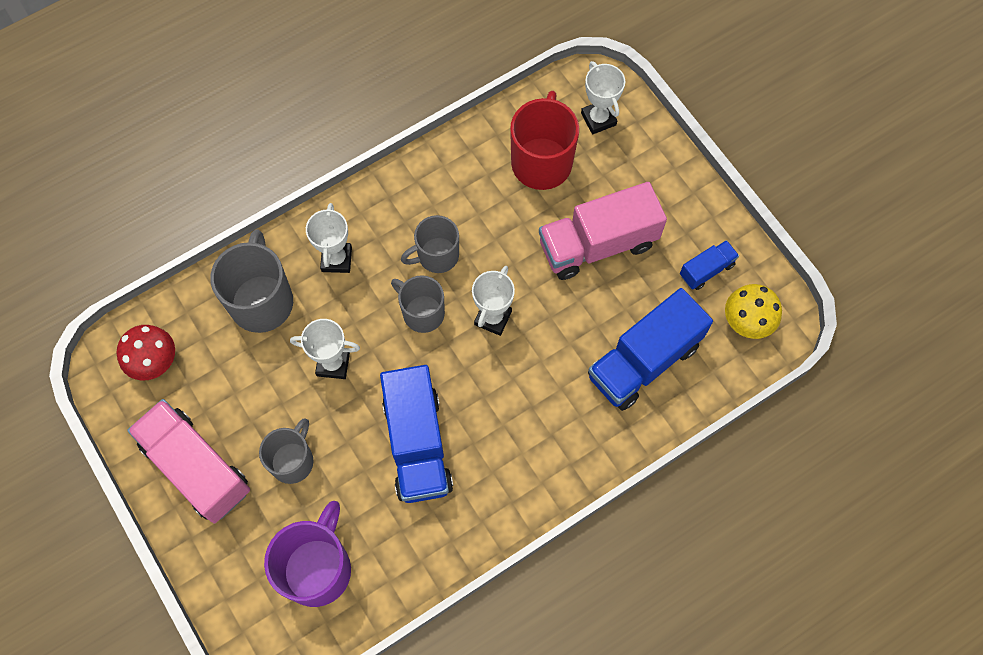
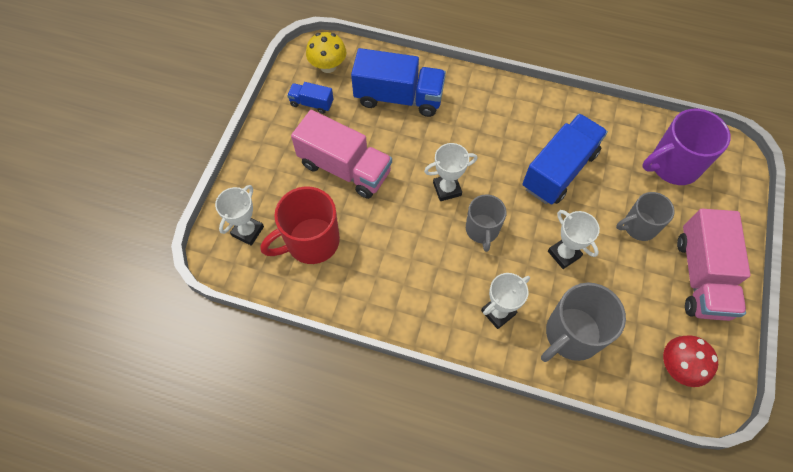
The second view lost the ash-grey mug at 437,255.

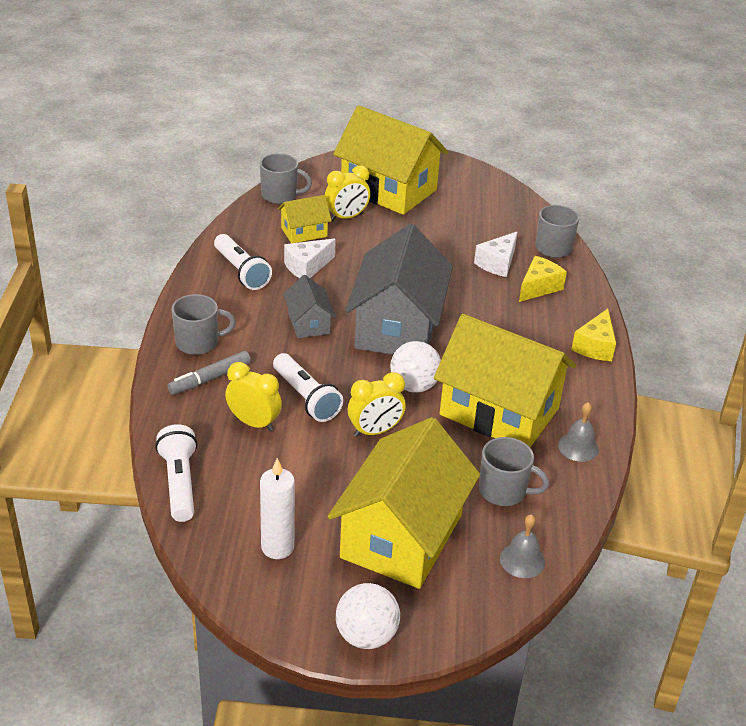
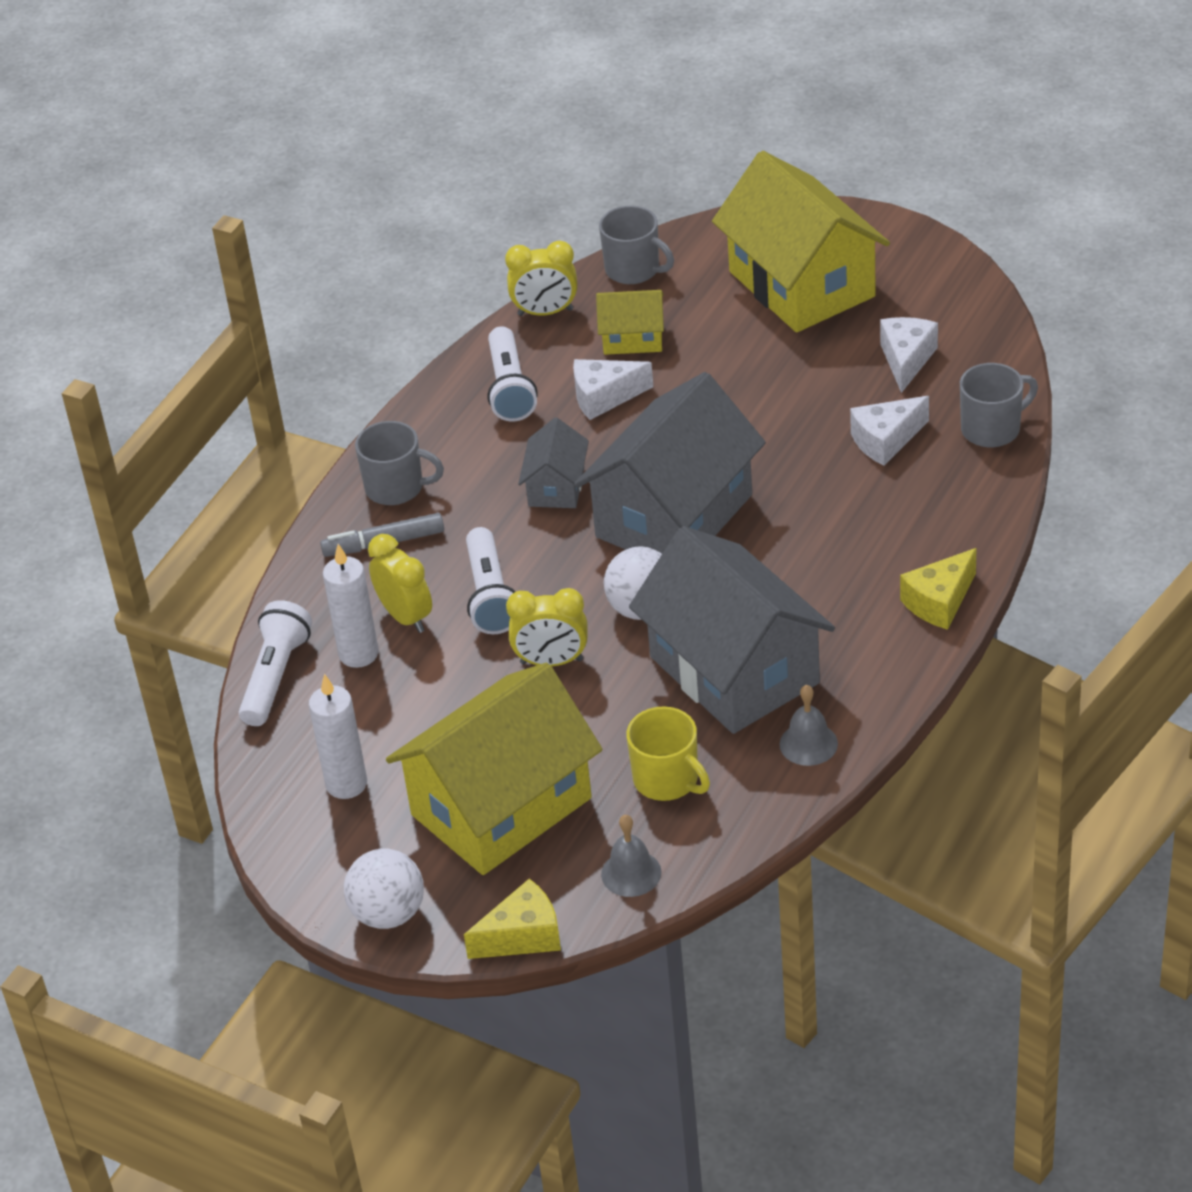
The second view gained the pure white candle at 358,654. The golden cheese ended up elsewhere, having gone from 538,287 to 523,936. The golden bedside clock ended up elsewhere, having gone from 346,217 to 545,312. What was the ash-grey mug at 504,491 turned into the golden mug at 667,780. What was the golden house at 499,411 turned into the ash-grey house at 734,670. The second view gained the pure white cheese at 906,360.

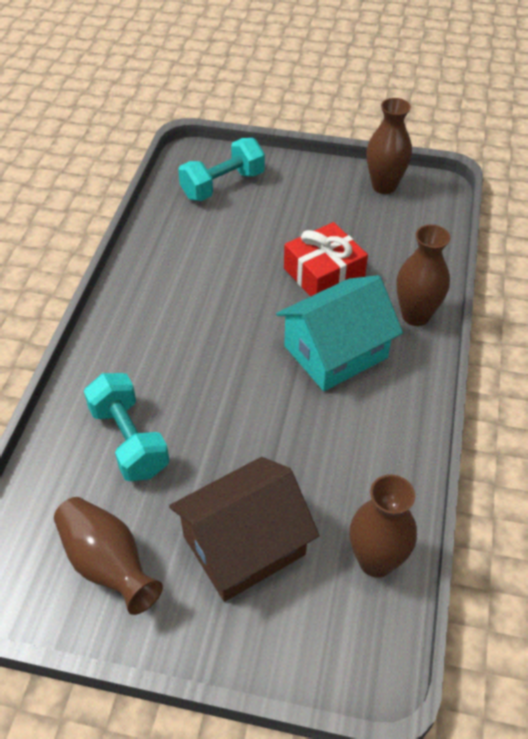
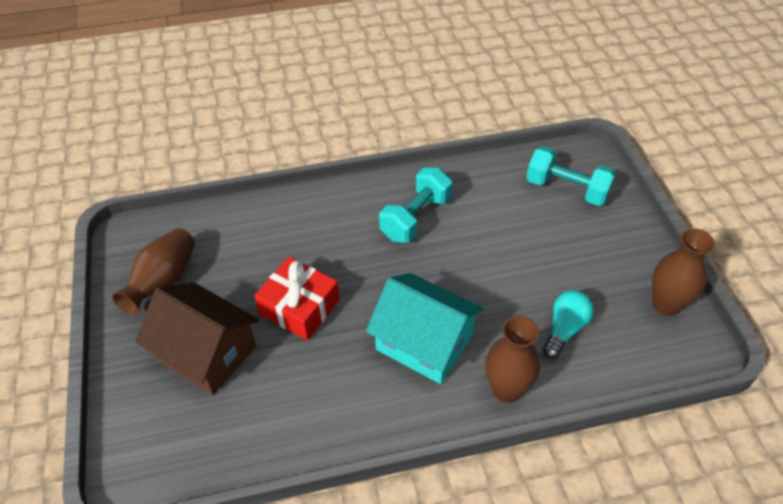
The scarlet present ended up elsewhere, having gone from 323,273 to 299,307. The aqua free weight ended up elsewhere, having gone from 129,440 to 416,217. The second view gained the aqua light bulb at 564,329. The second view lost the brown tall vase at 376,561.

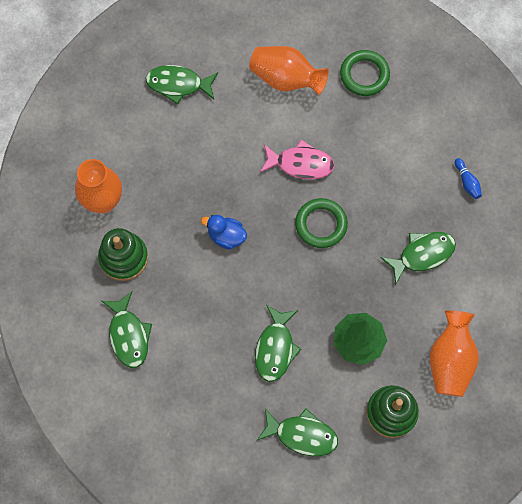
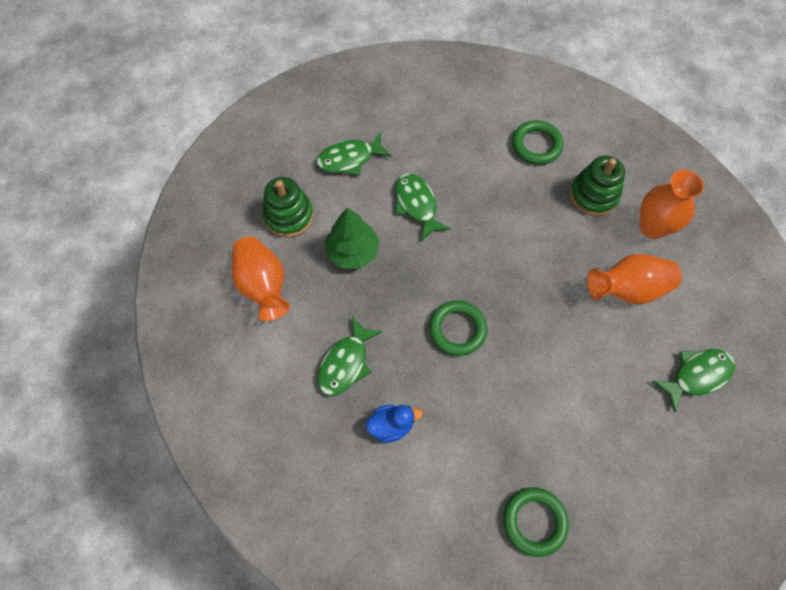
The royal blue rubber duck ended up elsewhere, having gone from 226,236 to 391,425. Where the leaf-green toy fish stood at 128,335, the leaf-green hoop came to stand at 536,145. The bright orange tall vase ended up elsewhere, having gone from 286,79 to 627,289. The second view lost the pink toy fish at 300,164. The second view lost the royal blue skittle at 467,182.

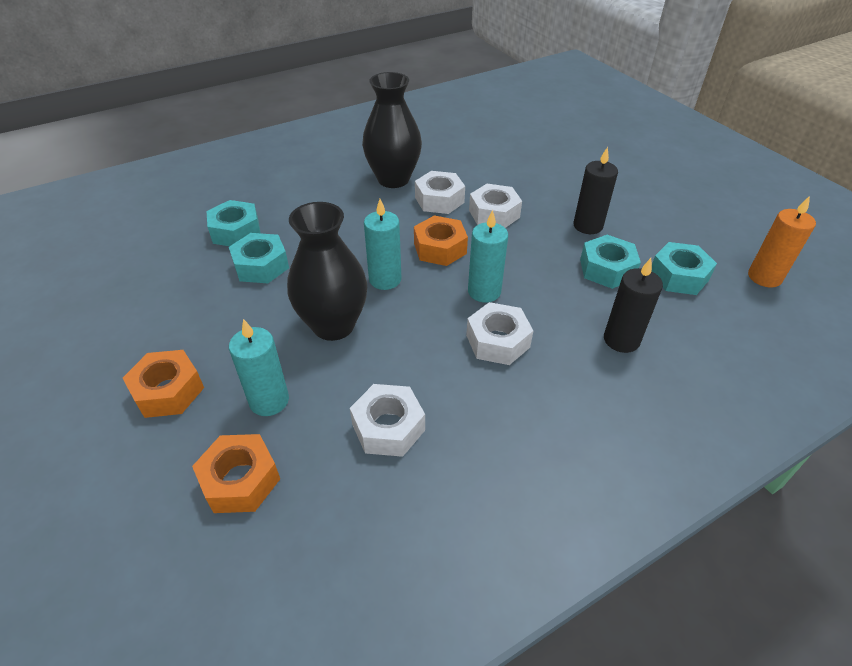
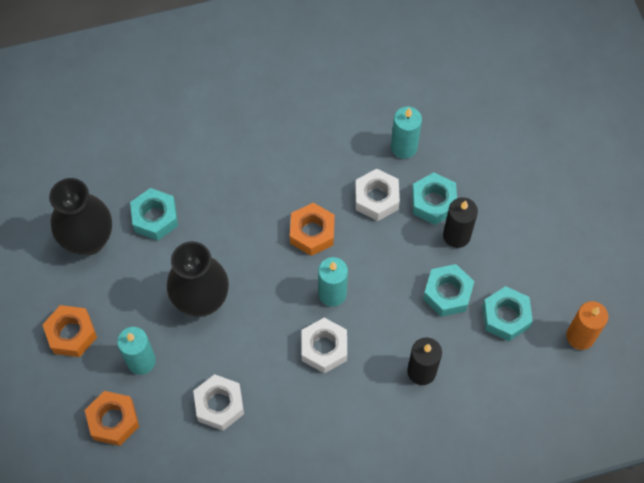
The black tall vase ended up elsewhere, having gone from 393,179 to 89,240. The aqua candle ended up elsewhere, having gone from 385,279 to 404,147. The aqua nut ended up elsewhere, having gone from 236,231 to 433,202. The second view lost the pure white nut at 439,200.

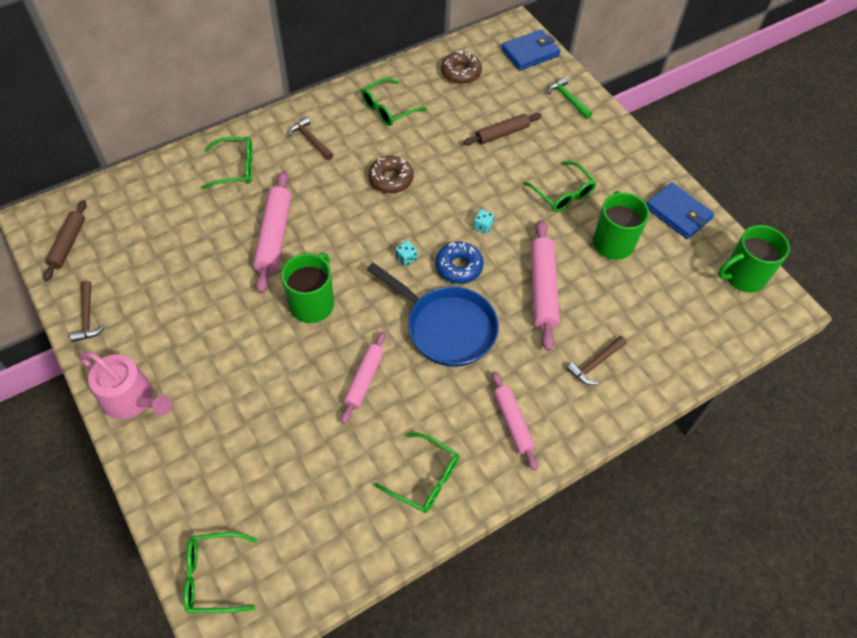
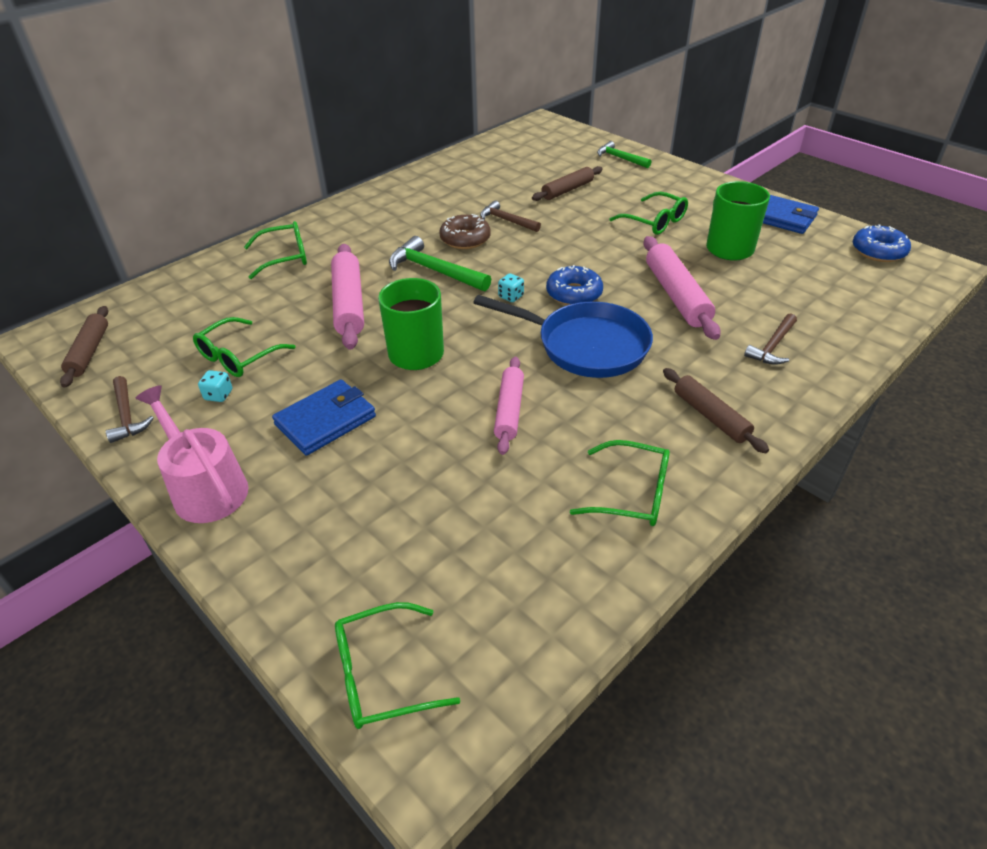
The pink sprinkling can at 132,399 ended up facing another way, 150 degrees counterclockwise from before. The leaf-green spectacles ended up elsewhere, having gone from 388,109 to 238,357. The aqua game die ended up elsewhere, having gone from 483,226 to 218,395. The royal blue wallet ended up elsewhere, having gone from 530,52 to 325,420. The second view gained the leaf-green claw hammer at 434,271. The brown claw hammer ended up elsewhere, having gone from 310,140 to 506,220. What was the pink pastry roller at 513,423 turned into the brown pastry roller at 711,416. Where the leaf-green mug stood at 743,276, the royal blue glazed donut came to stand at 878,251. The second view lost the brown glazed donut at 461,73.

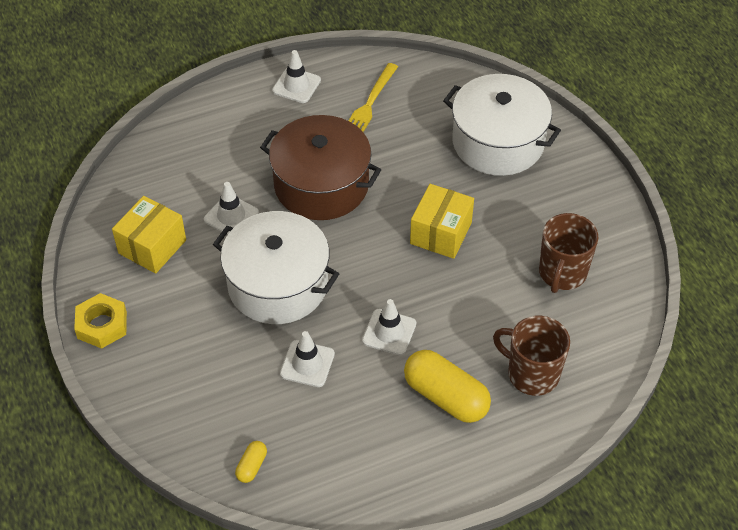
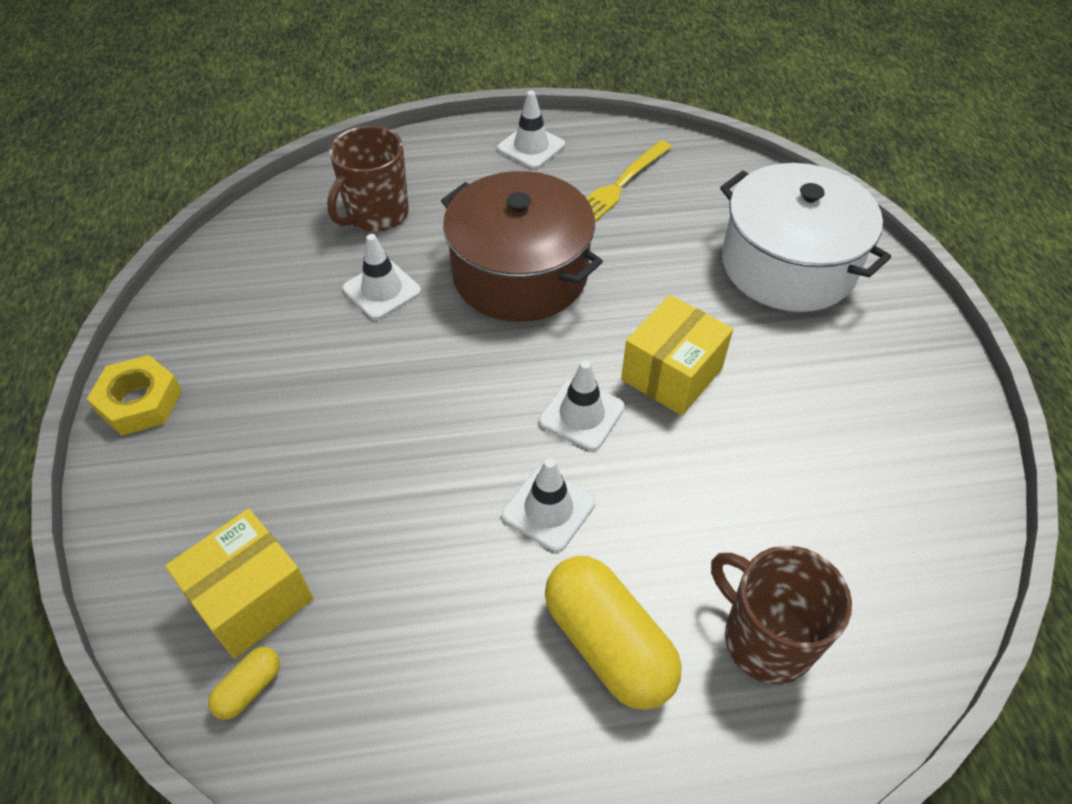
The golden box ended up elsewhere, having gone from 152,246 to 251,598. The brown mug ended up elsewhere, having gone from 562,273 to 376,214. The pure white traffic cone ended up elsewhere, having gone from 307,364 to 581,414. The second view lost the pure white cooking pot at 278,284.

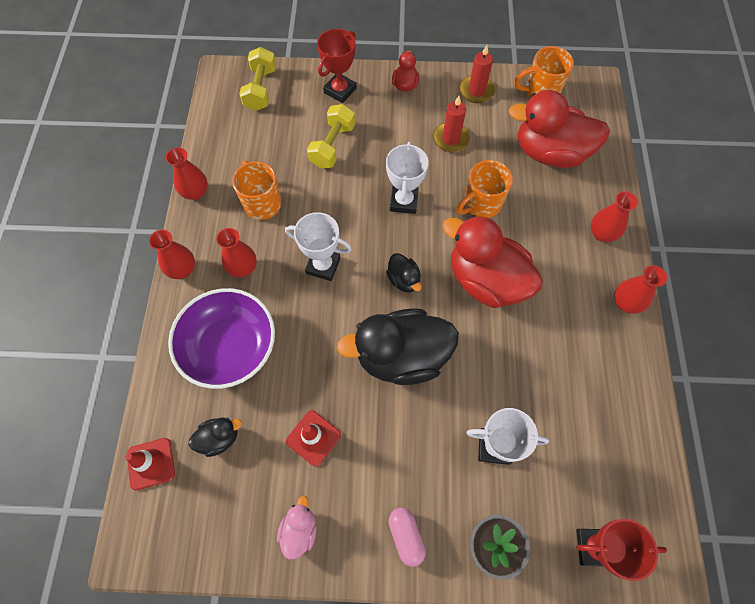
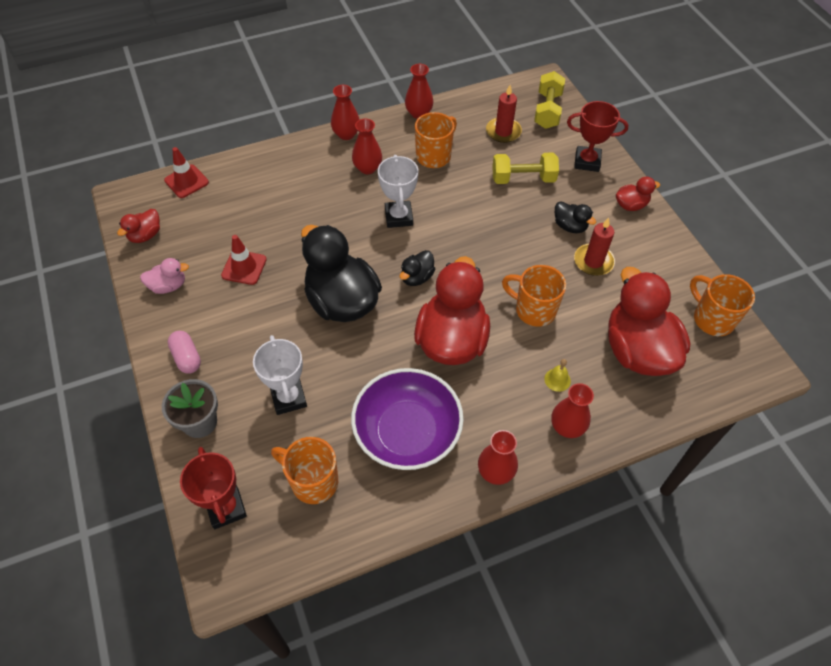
The second view gained the scarlet rubber duck at 145,235. The pink capsule at 406,536 ended up facing another way, 75 degrees counterclockwise from before. The second view gained the bright orange mug at 313,481. The violet serving bowl ended up elsewhere, having gone from 230,347 to 407,432. The scarlet candle ended up elsewhere, having gone from 476,91 to 503,132. The golden free weight at 261,89 ended up facing another way, 60 degrees counterclockwise from before. The second view gained the golden bell at 557,380. The black rubber duck ended up elsewhere, having gone from 219,438 to 570,226. The second view lost the pure white prize cup at 404,201.

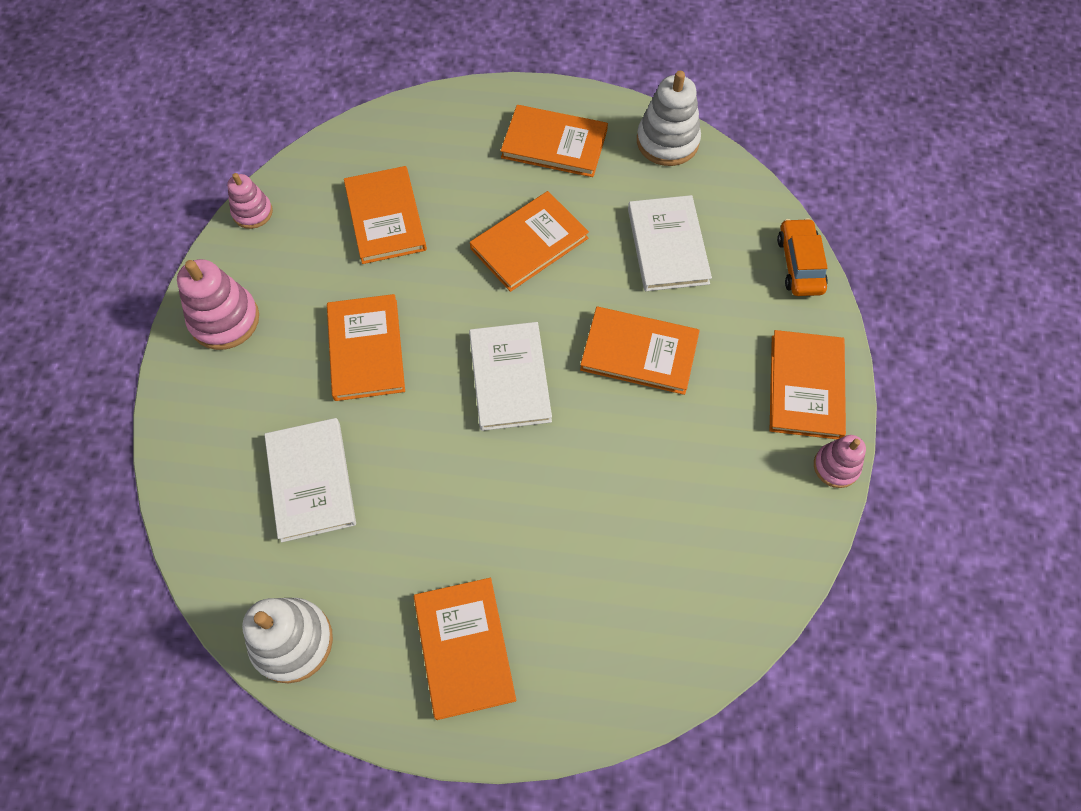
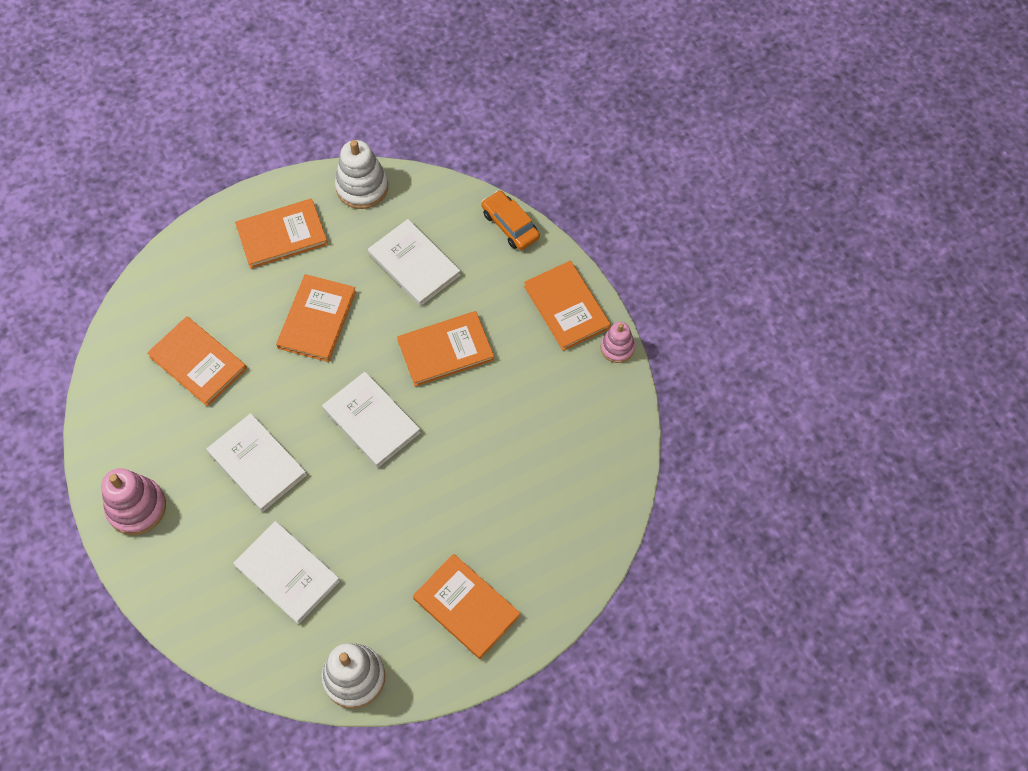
What was the bright orange hardcover at 366,349 turned into the pure white hardcover at 257,464. The second view lost the pink stacking toy at 252,212.

